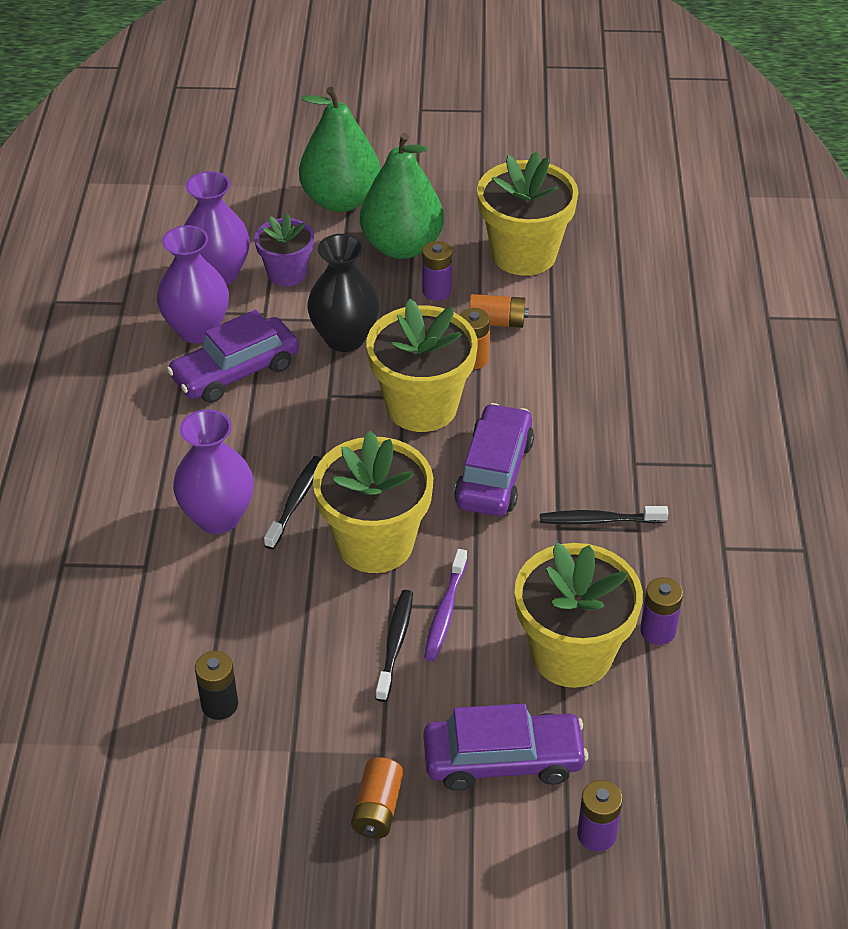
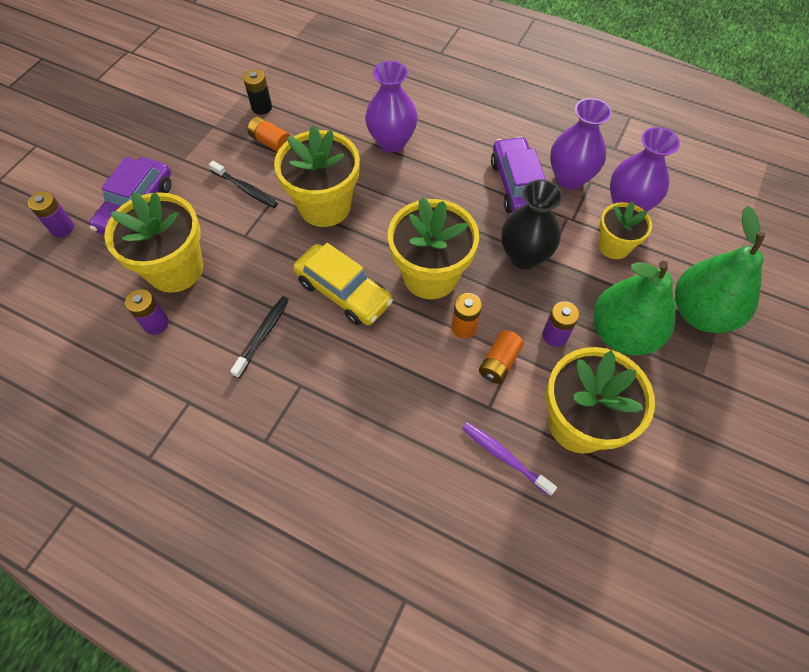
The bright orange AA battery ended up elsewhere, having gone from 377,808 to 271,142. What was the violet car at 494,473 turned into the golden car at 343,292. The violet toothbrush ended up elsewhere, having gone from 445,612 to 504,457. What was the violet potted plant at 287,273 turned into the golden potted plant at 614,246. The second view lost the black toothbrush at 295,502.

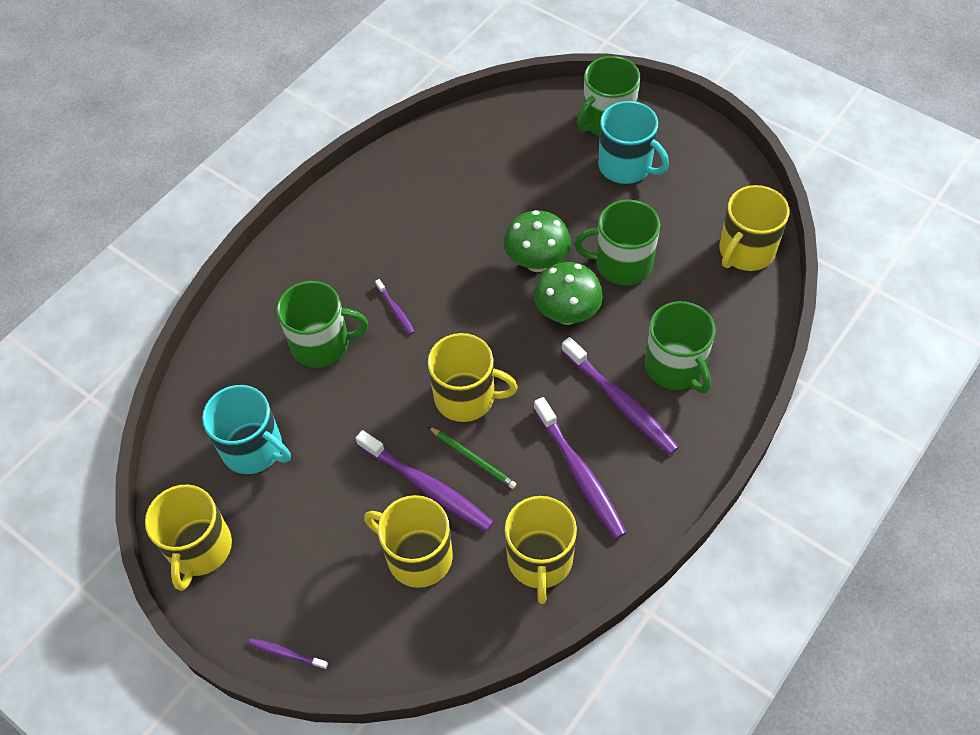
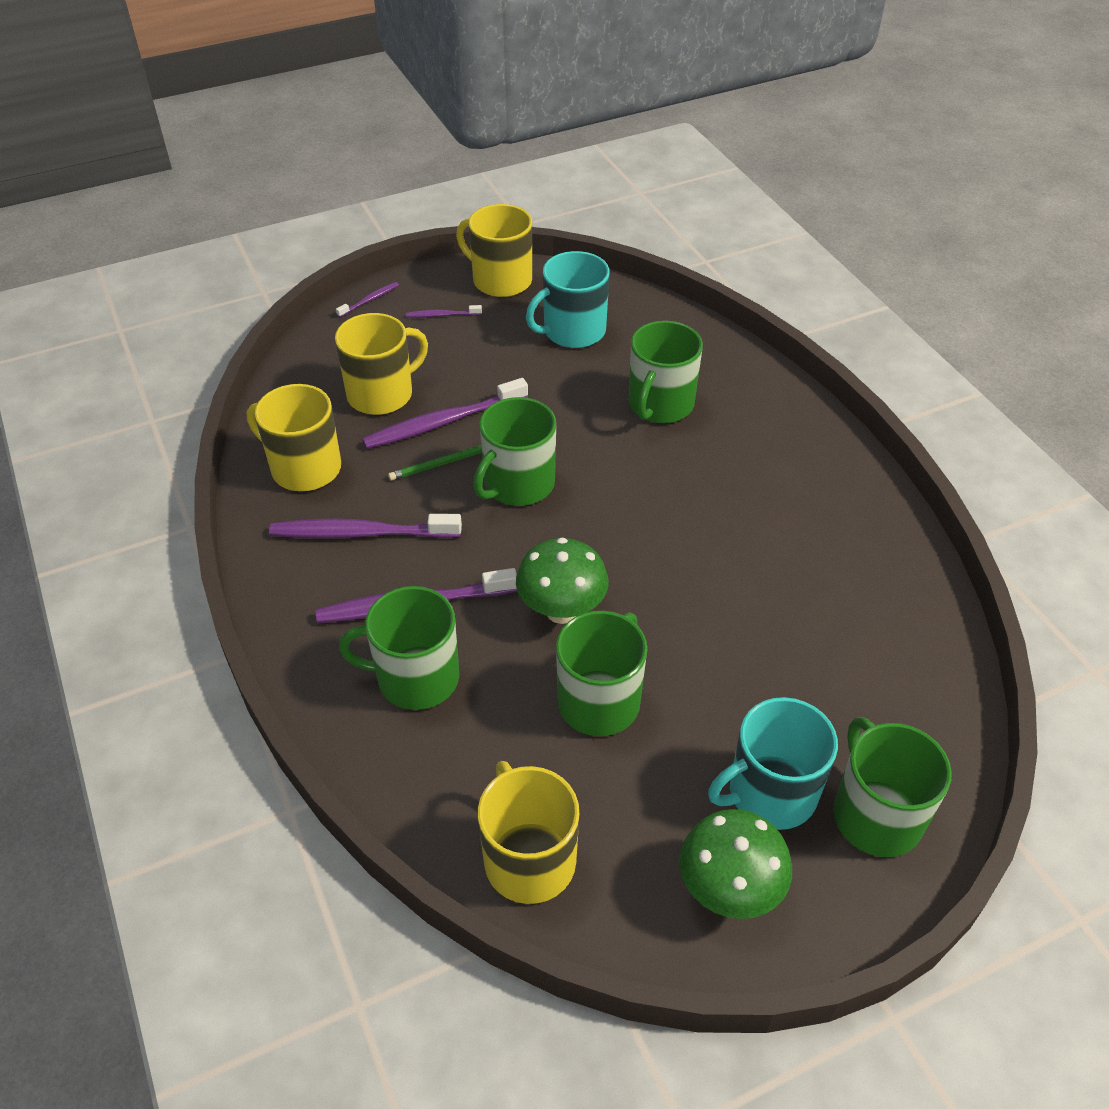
The violet toothbrush ended up elsewhere, having gone from 396,310 to 442,315. What was the golden mug at 466,397 turned into the leaf-green mug at 518,484. The leaf-green fungus ended up elsewhere, having gone from 537,262 to 729,890.

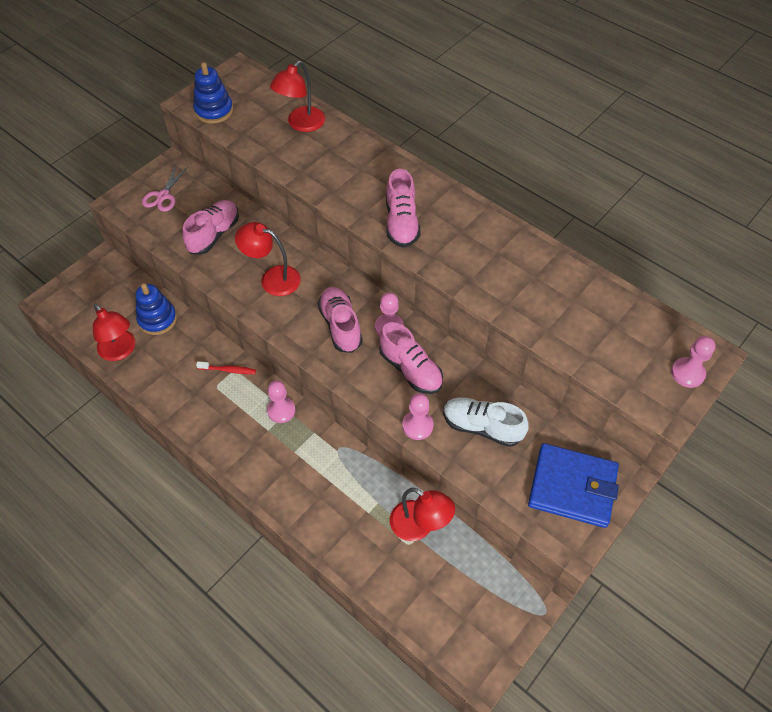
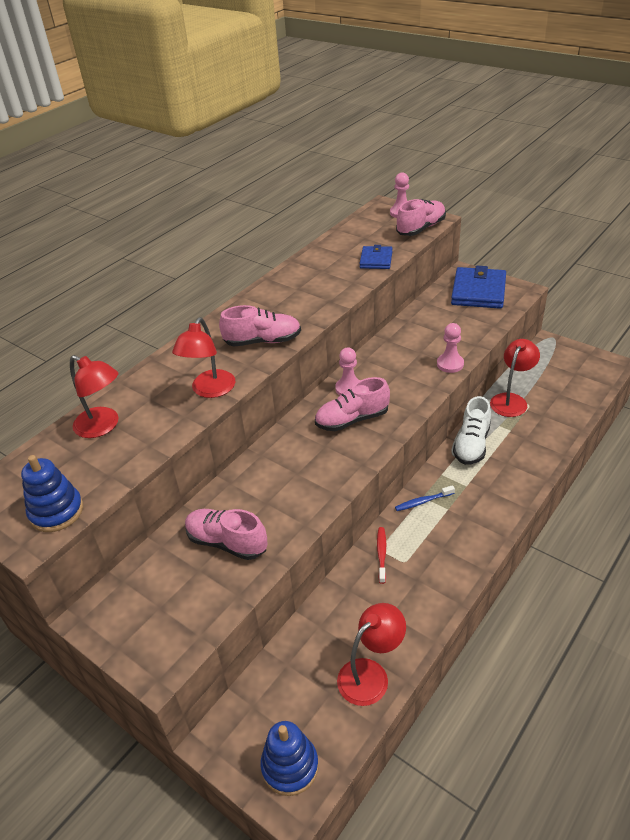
The scarlet reading lamp ended up elsewhere, having gone from 272,278 to 210,390. The royal blue stacking toy ended up elsewhere, having gone from 157,319 to 290,766. The second view gained the royal blue wallet at 376,260. Where the pink game pawn stood at 281,410, the royal blue toothbrush came to stand at 423,502. The pink lace-up shoe ended up elsewhere, having gone from 410,369 to 421,228. The pure white lace-up shoe ended up elsewhere, having gone from 482,427 to 472,444. The second view lost the pink scissors at 163,196.

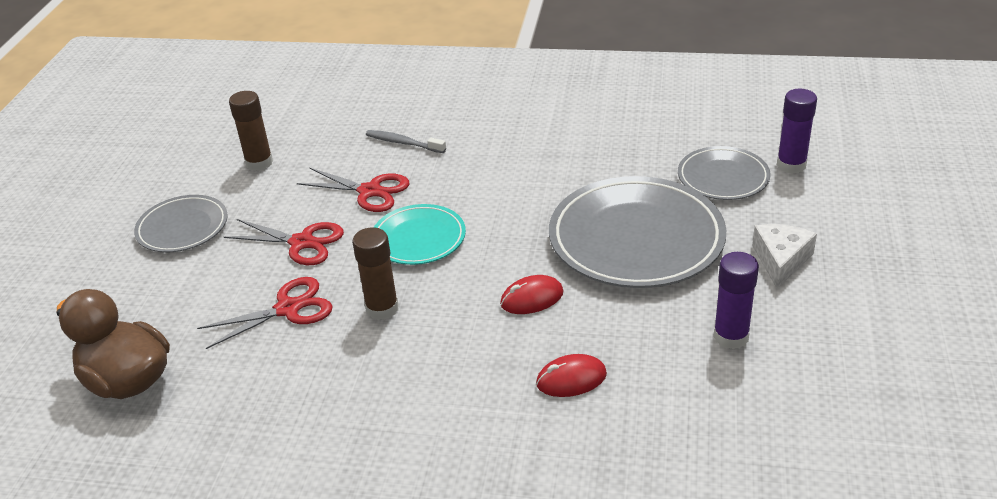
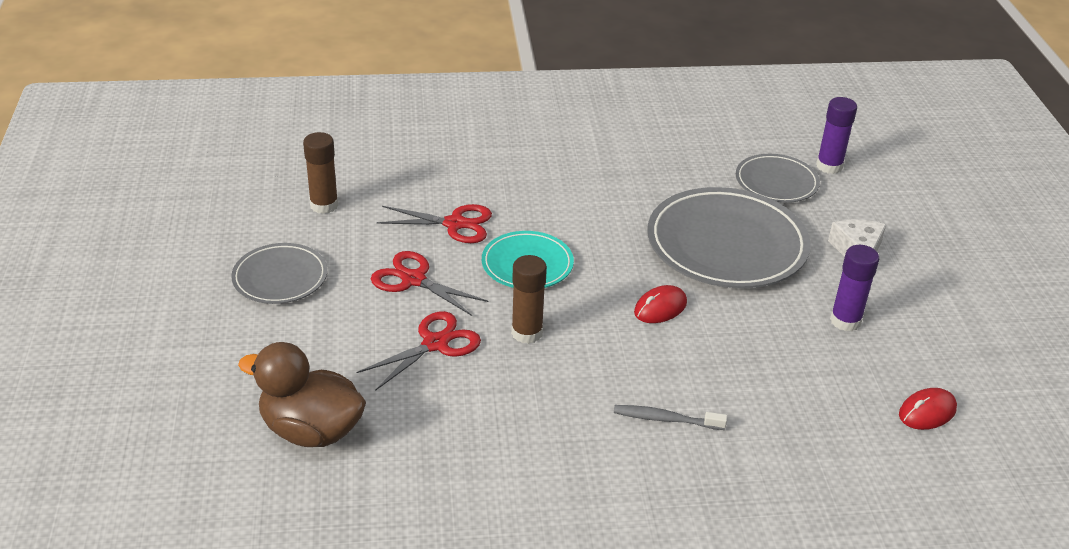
The scarlet scissors at 302,242 ended up facing another way, 150 degrees counterclockwise from before. The ash-grey toothbrush ended up elsewhere, having gone from 403,143 to 665,419. The scarlet mouse ended up elsewhere, having gone from 571,379 to 927,412.

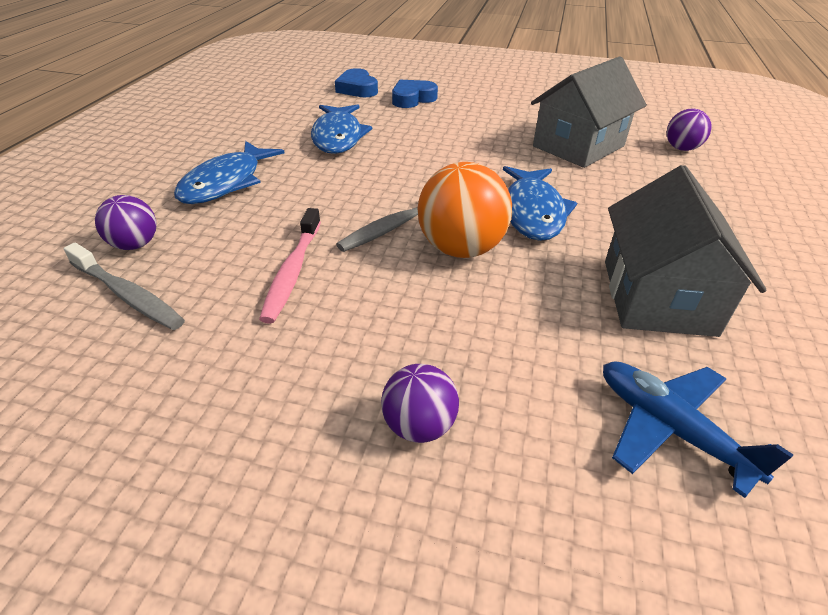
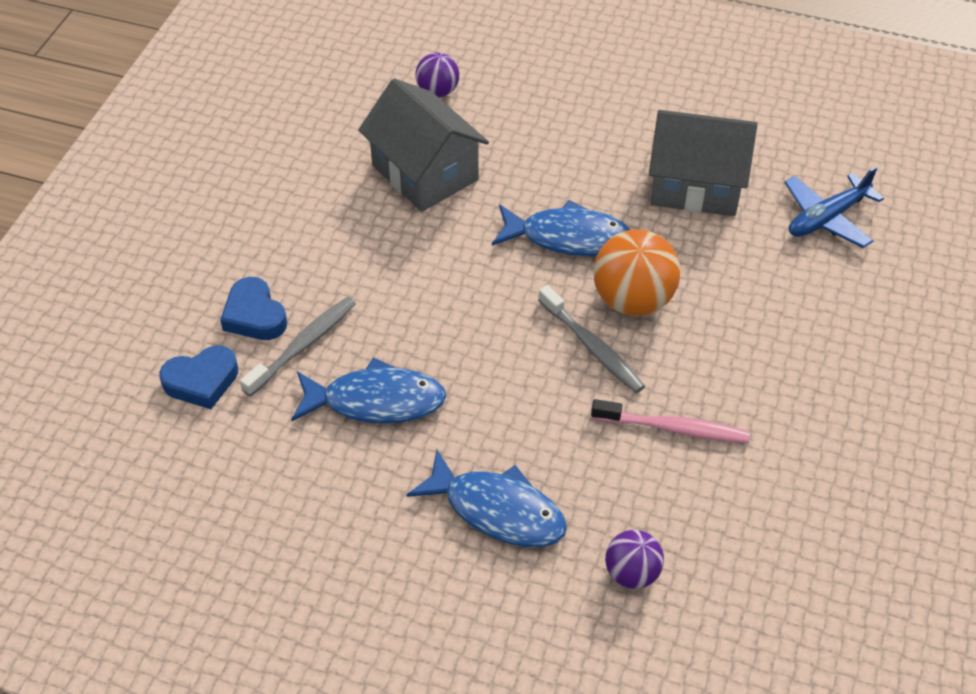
The ash-grey toothbrush ended up elsewhere, having gone from 127,295 to 302,346. The second view lost the violet ball at 419,425.

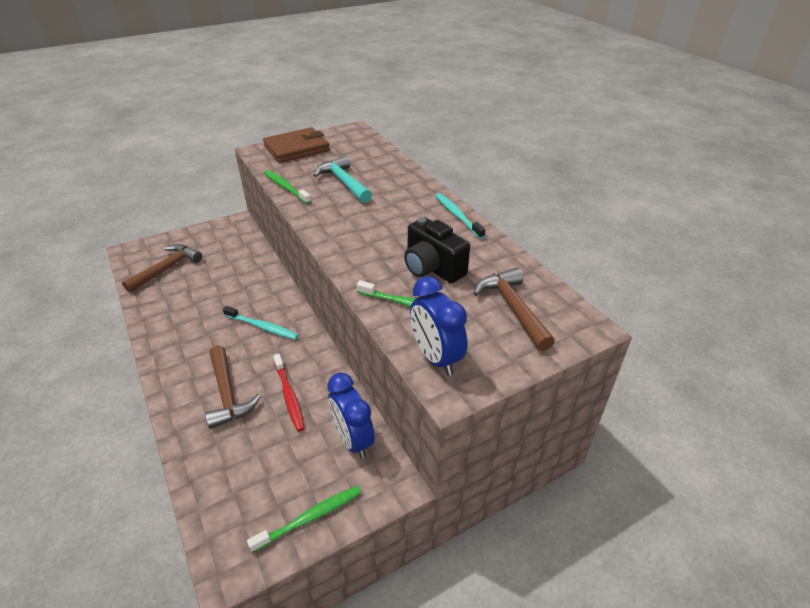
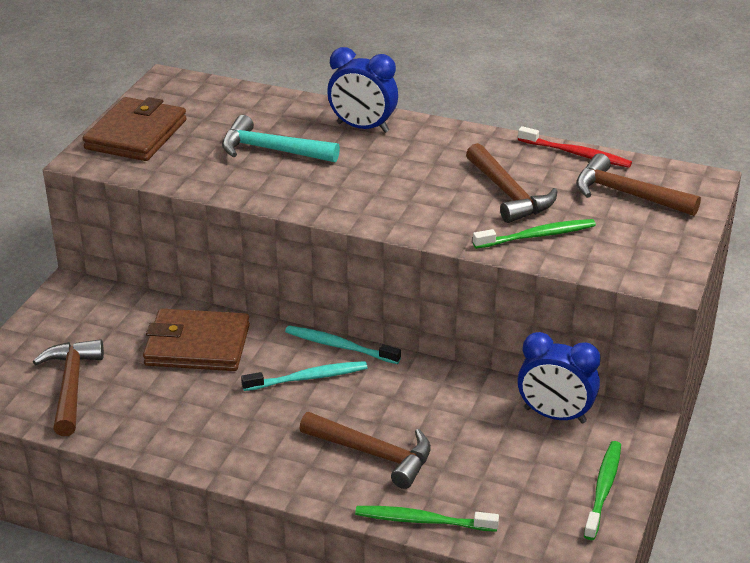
The second view gained the brown wallet at 197,345. The aqua toothbrush ended up elsewhere, having gone from 457,215 to 339,346. The royal blue bedside clock ended up elsewhere, having gone from 435,357 to 362,127. The leaf-green toothbrush ended up elsewhere, having gone from 286,187 to 422,520. Where the black camera stood at 432,268, the brown claw hammer came to stand at 509,194. The scarlet toothbrush ended up elsewhere, having gone from 289,396 to 576,154.

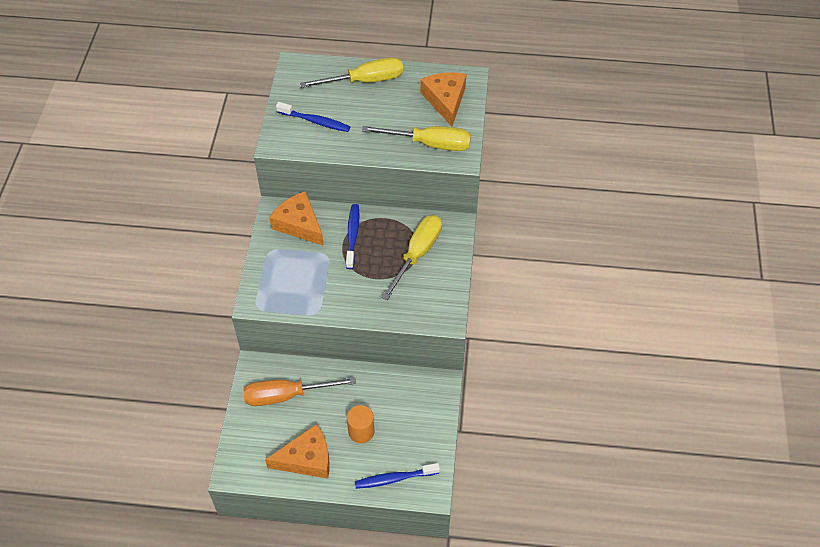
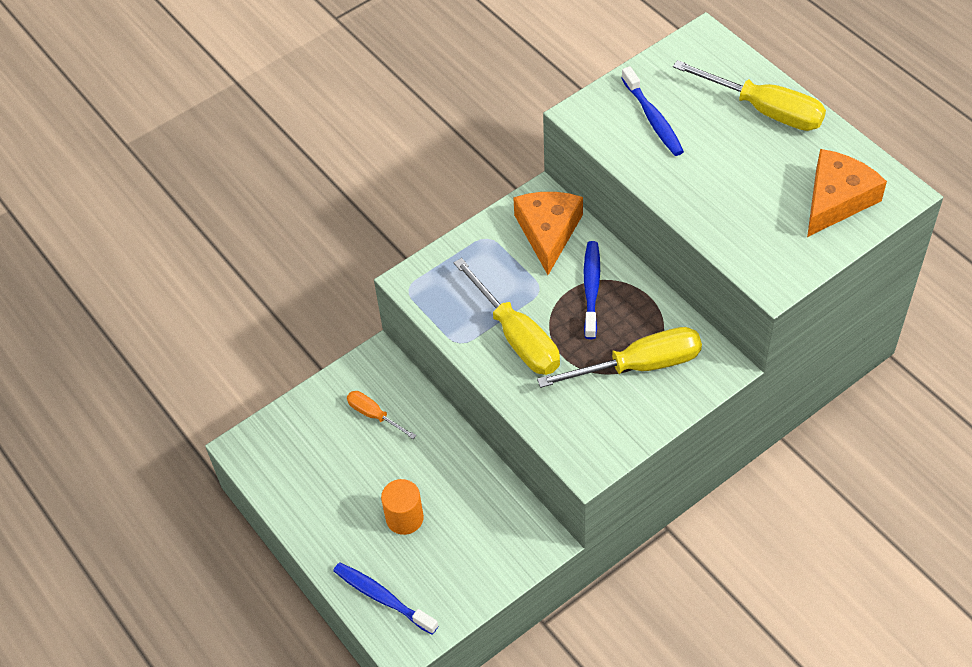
The size of the bright orange hand screwdriver at 286,395 changed by a factor of 0.53. The golden hand screwdriver ended up elsewhere, having gone from 430,144 to 517,336. The royal blue toothbrush at 352,235 ended up facing another way, 45 degrees counterclockwise from before. The second view lost the bright orange cheese at 306,459.

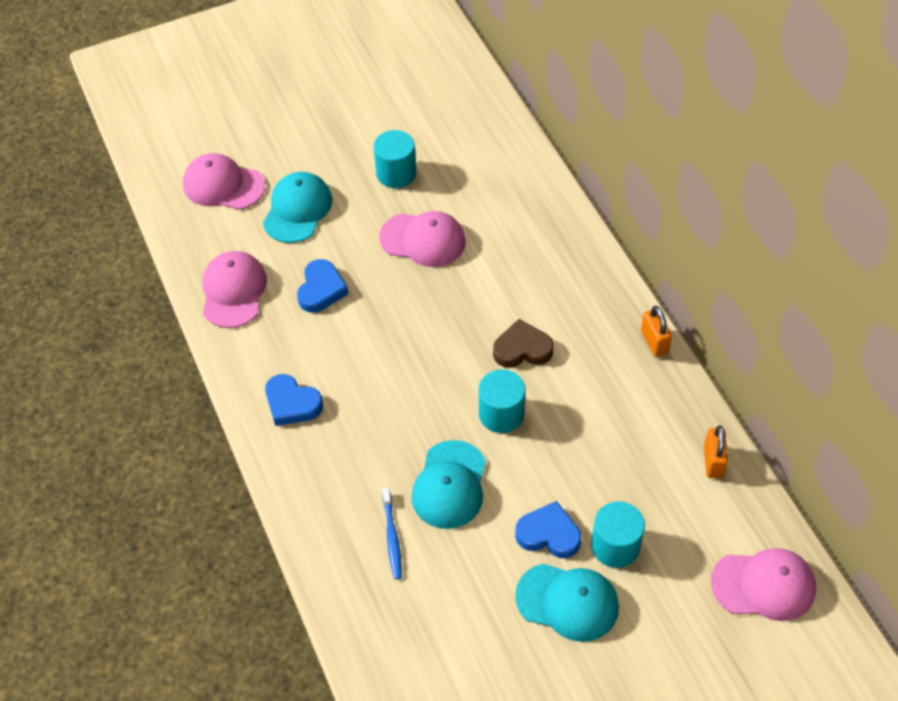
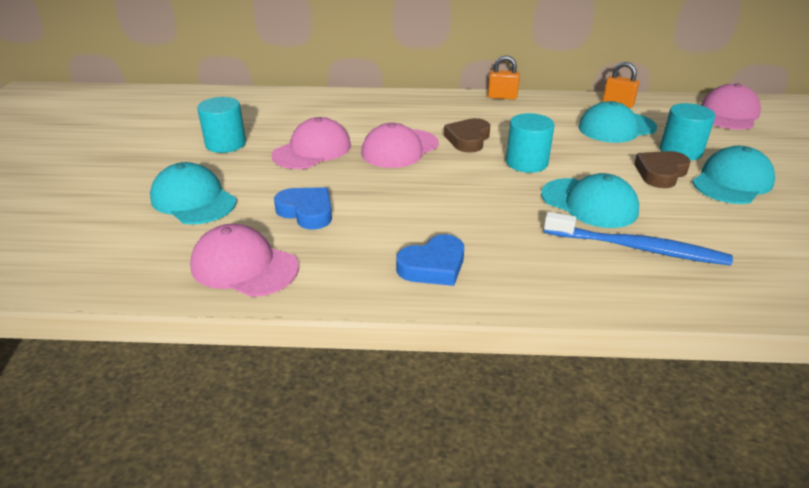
The pink baseball cap ended up elsewhere, having gone from 223,185 to 400,149. The size of the royal blue toothbrush at 392,537 changed by a factor of 1.71. The second view gained the aqua baseball cap at 616,128. What was the royal blue love heart at 548,534 turned into the brown love heart at 660,173.

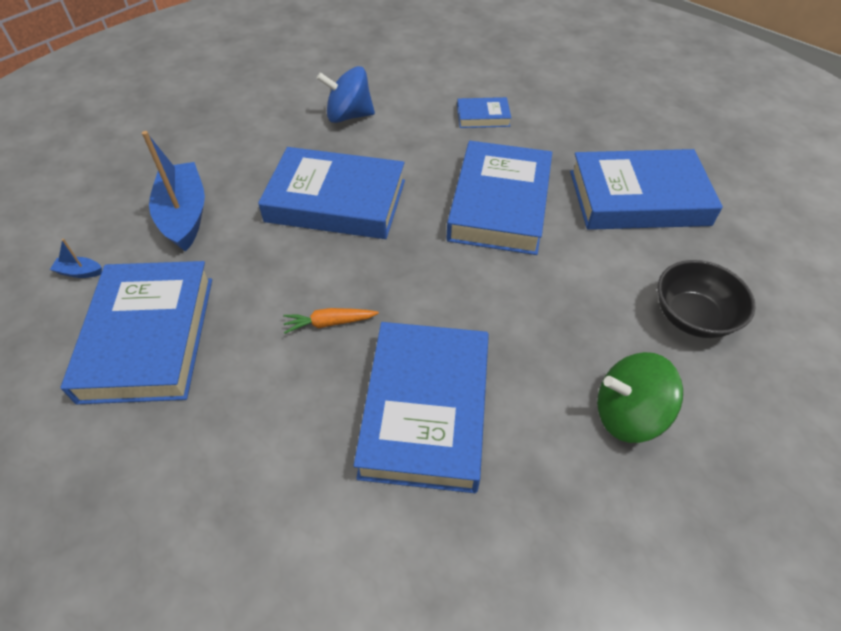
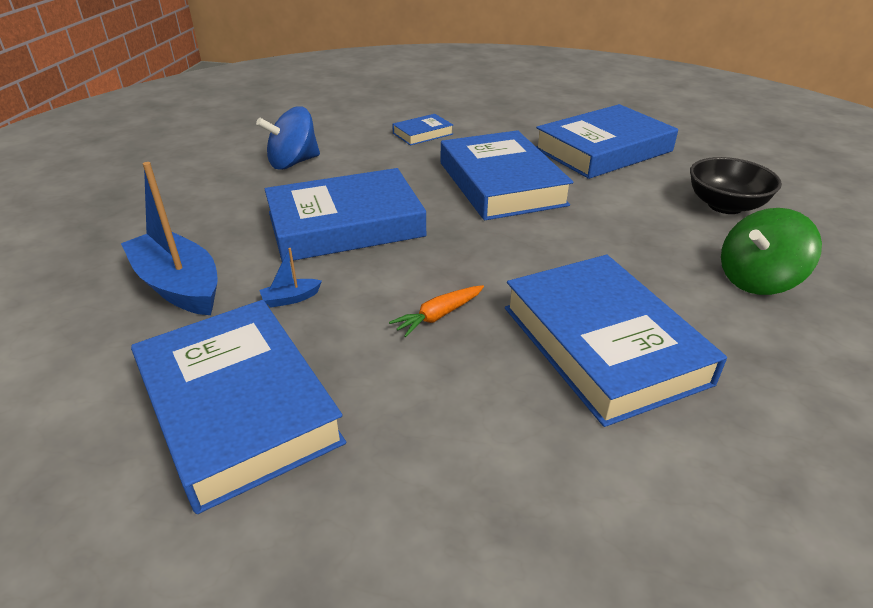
The royal blue toy boat ended up elsewhere, having gone from 80,272 to 291,299.

